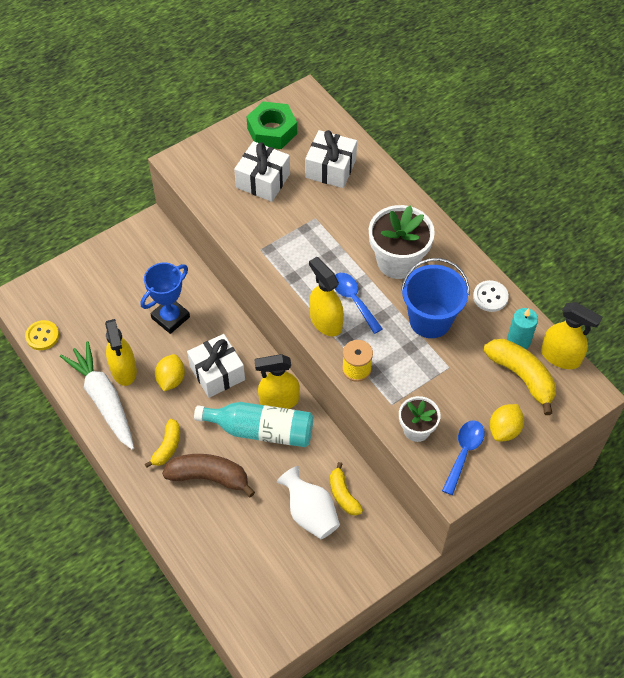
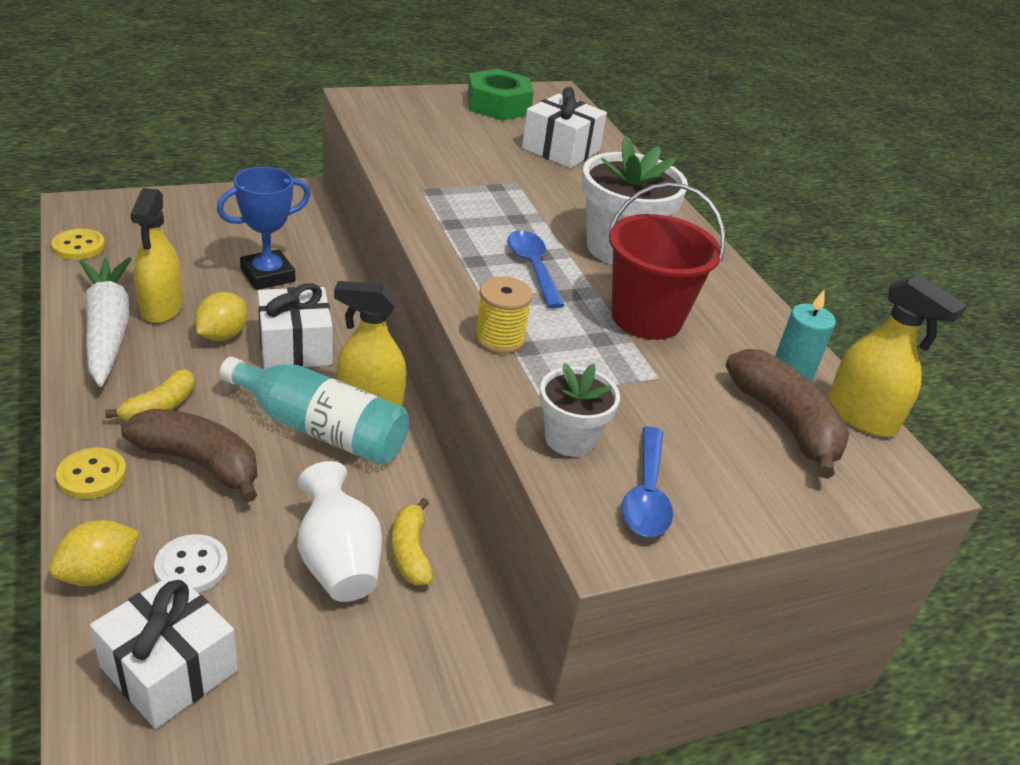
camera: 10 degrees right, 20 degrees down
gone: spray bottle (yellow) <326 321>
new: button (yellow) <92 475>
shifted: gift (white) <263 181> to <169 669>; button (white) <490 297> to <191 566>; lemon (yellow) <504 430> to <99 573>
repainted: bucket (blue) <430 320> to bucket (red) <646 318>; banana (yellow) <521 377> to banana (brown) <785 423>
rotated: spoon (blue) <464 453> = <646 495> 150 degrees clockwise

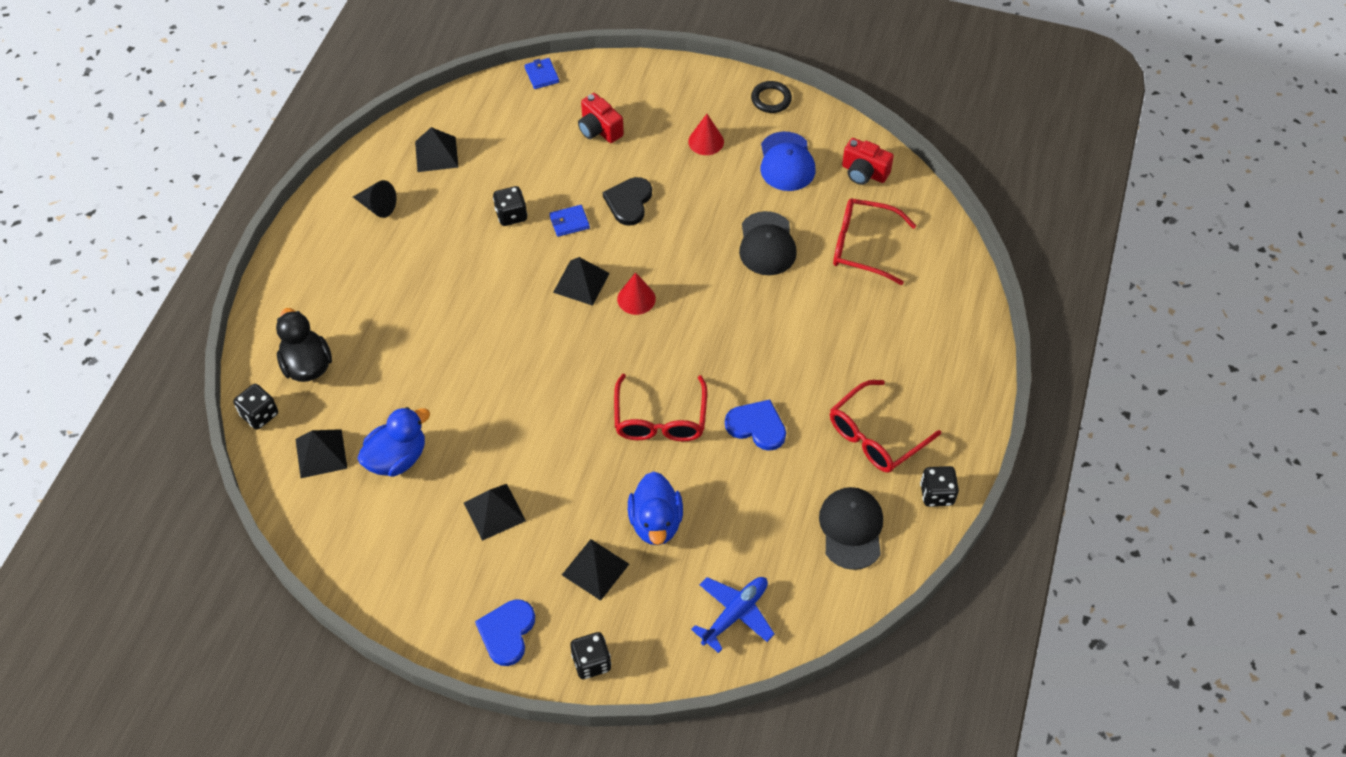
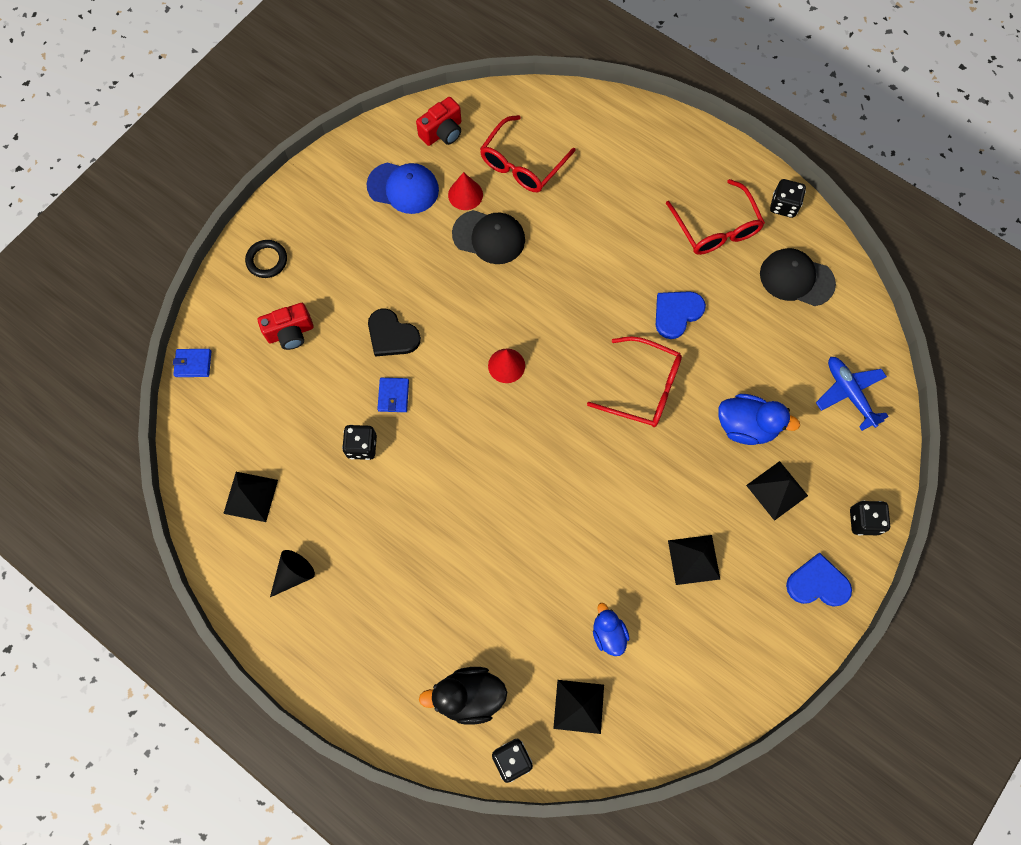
camera: 70 degrees left, 15 degrees up
gone: pyramid (black) <581 282>
shifted: cone (red) <706 141> to <465 194>; ring (black) <771 99> to <267 260>
rotated: heart (blue) <507 632> = <817 583> 150 degrees clockwise
scaled: duck (blue) <397 458> = <608 633> x0.64

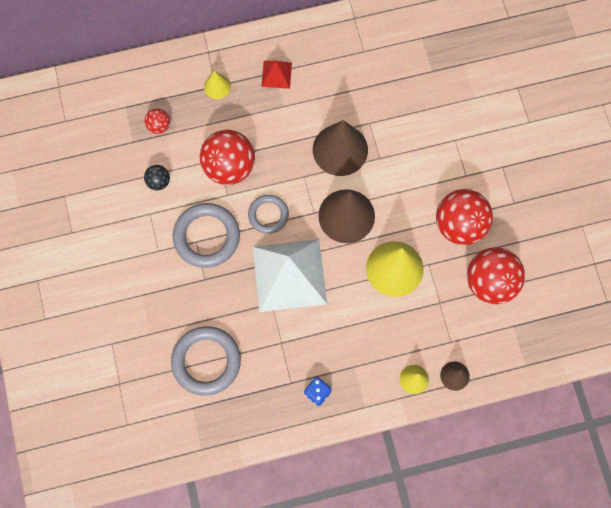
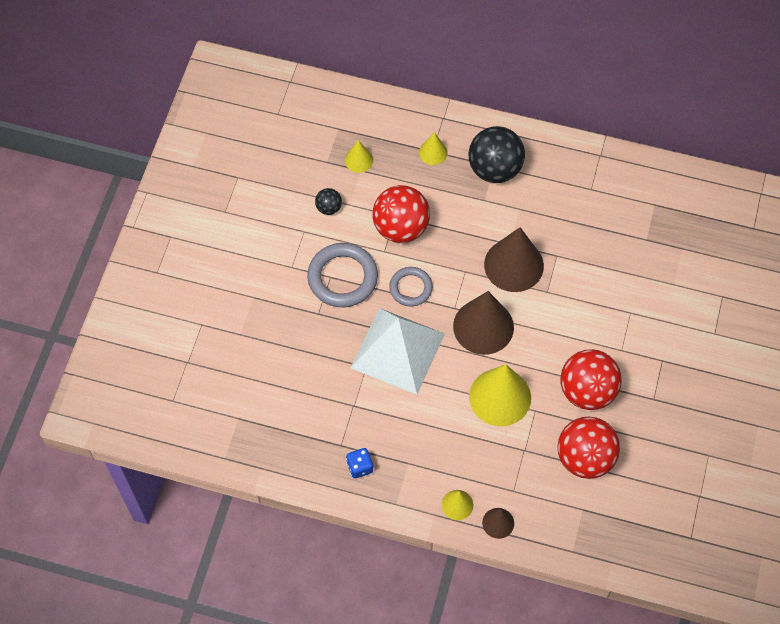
camera: 30 degrees right, 10 degrees down
gone: ring (grey) <206 361>
swapped: ball (red) <159 126> to cone (yellow) <358 160>; pyramid (red) <276 74> to ball (black) <494 169>

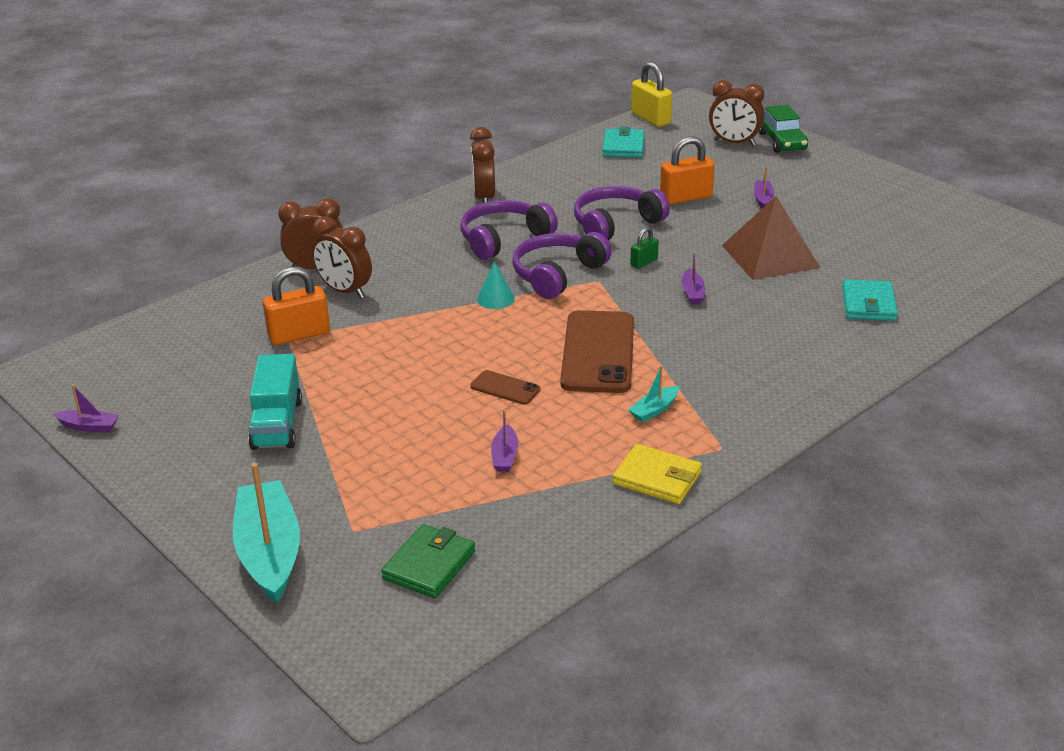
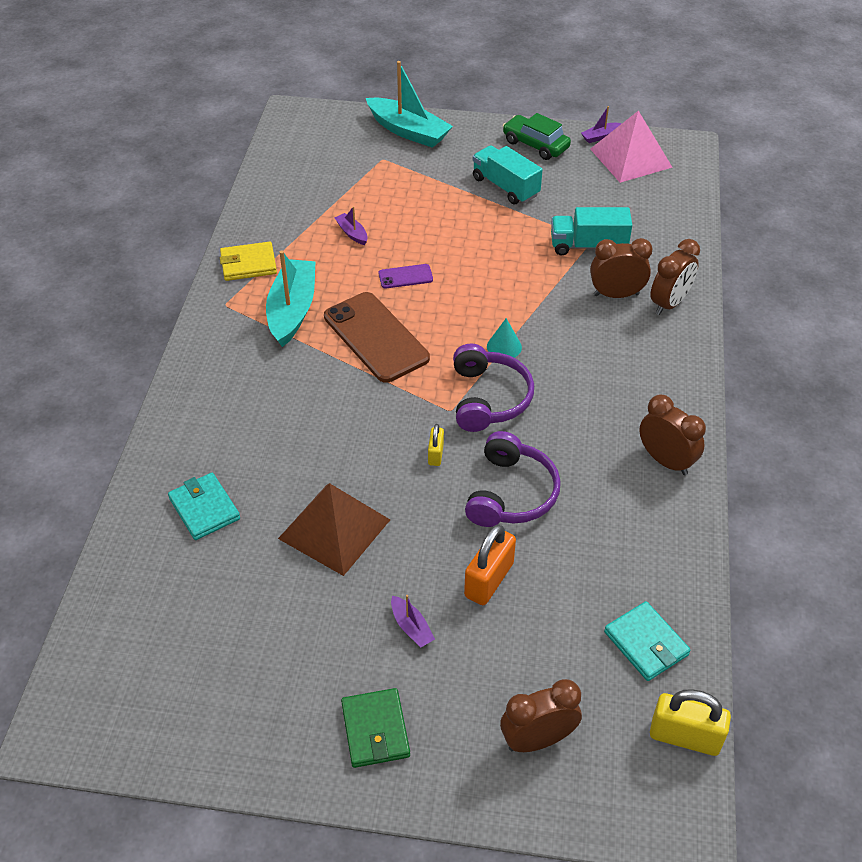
camera: 140 degrees right, 15 degrees up
gone: headphones (purple) <503 239>; boat (purple) <692 293>
new: pyramid (pink) <631 158>
shifted: wallet (green) <429 565> to <375 730>; car (green) <782 141> to <535 145>
swapped: padlock (orange) <299 335> to truck (turquoise) <588 245>
repainted: phone (brown) <505 388> to phone (purple) <405 277>; padlock (green) <644 262> to padlock (yellow) <435 454>
scaled: boat (turquoise) <654 410> = <292 310> x2.21

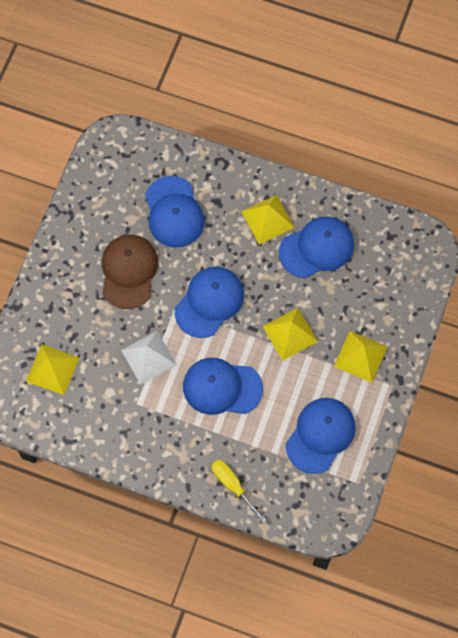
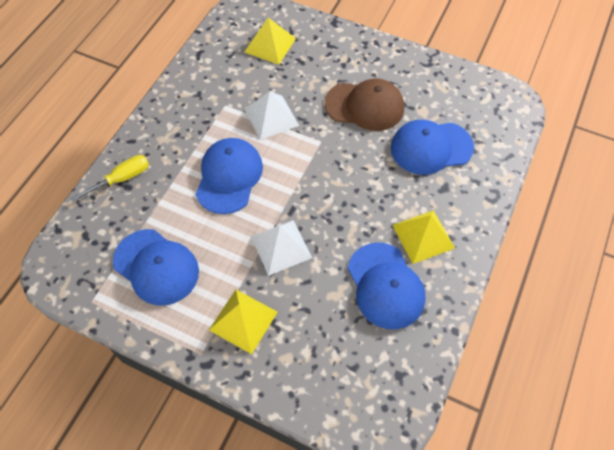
camera: 95 degrees right, 10 degrees down
gone: cap (blue) <209 302>
repainted: pyramid (yellow) <290 334> to pyramid (white) <281 247>

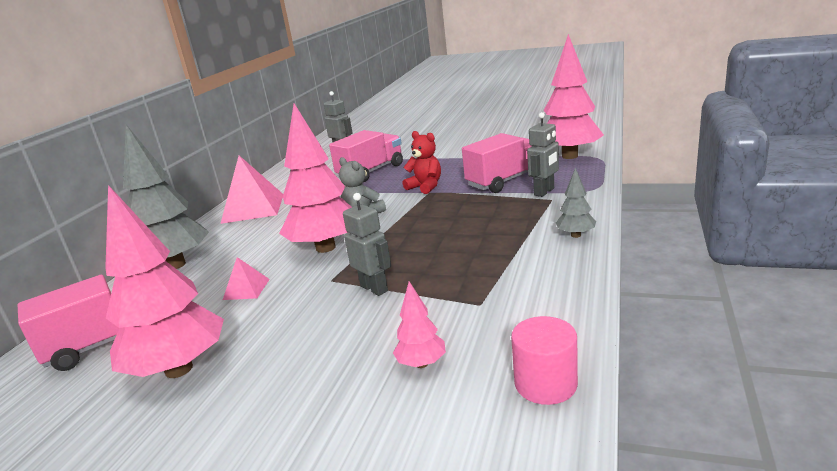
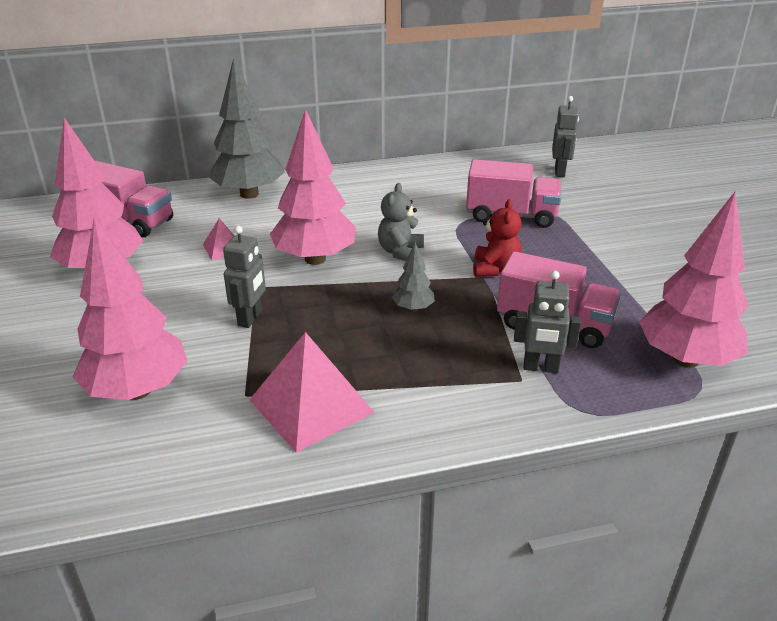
camera: 55 degrees right, 10 degrees up
gone: cylinder (pink) <545 384>
shifted: pyramid (pink) <253 208> to <311 405>; tree (grey) <576 235> to <413 308>
scaled: tree (pink) <421 364> = <137 390> x2.20

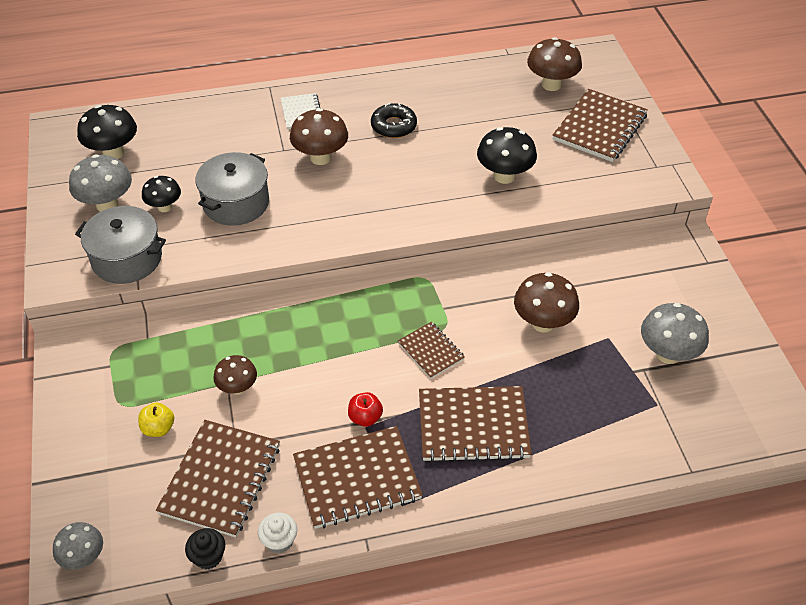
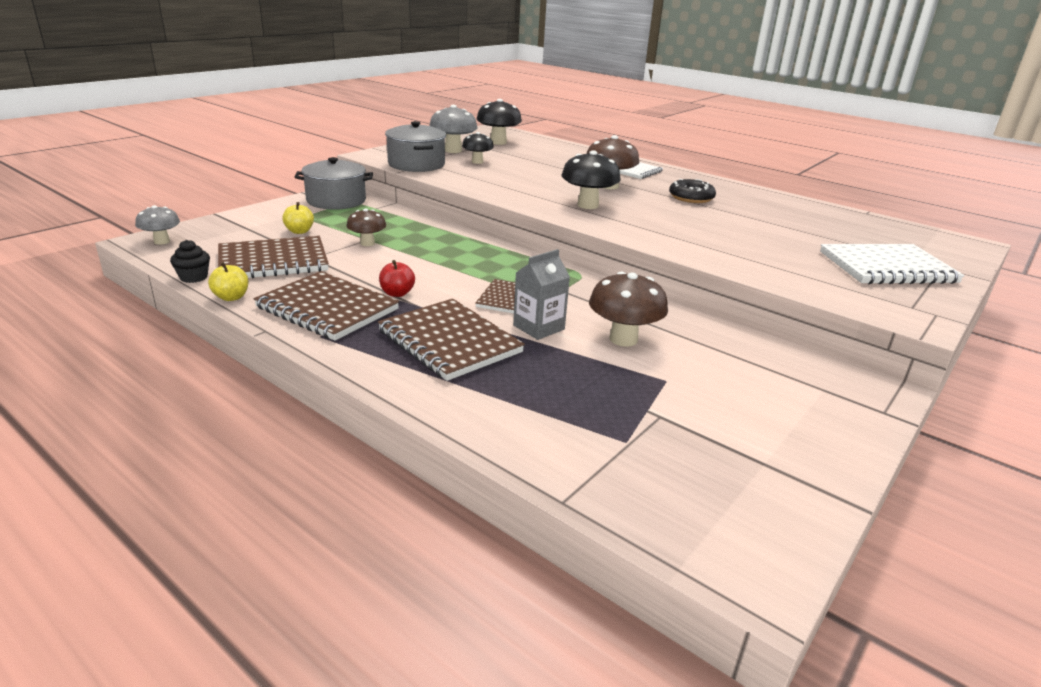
camera: 50 degrees right, 20 degrees down
gone: mushroom (brown) <551 85>; mushroom (grey) <668 354>
new: carton (grey) <538 327>
shifted: pot (grey) <236 203> to <336 200>; mushroom (black) <504 176> to <588 205>
swapped: cupcake (white) <279 541> to apple (yellow) <231 297>
repainted: notebook (brown) <599 128> to notebook (white) <887 267>

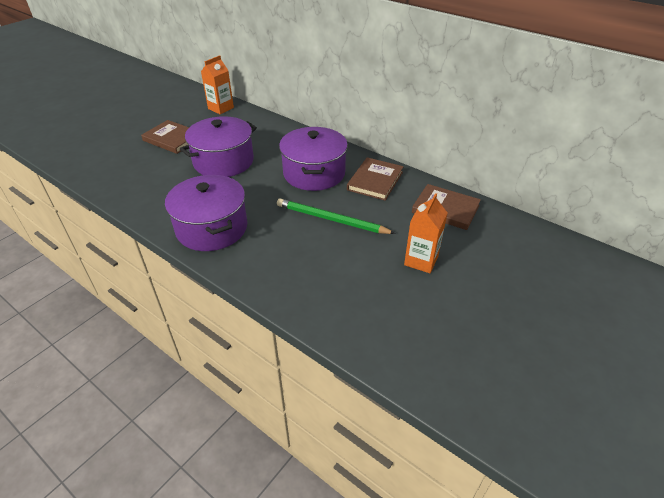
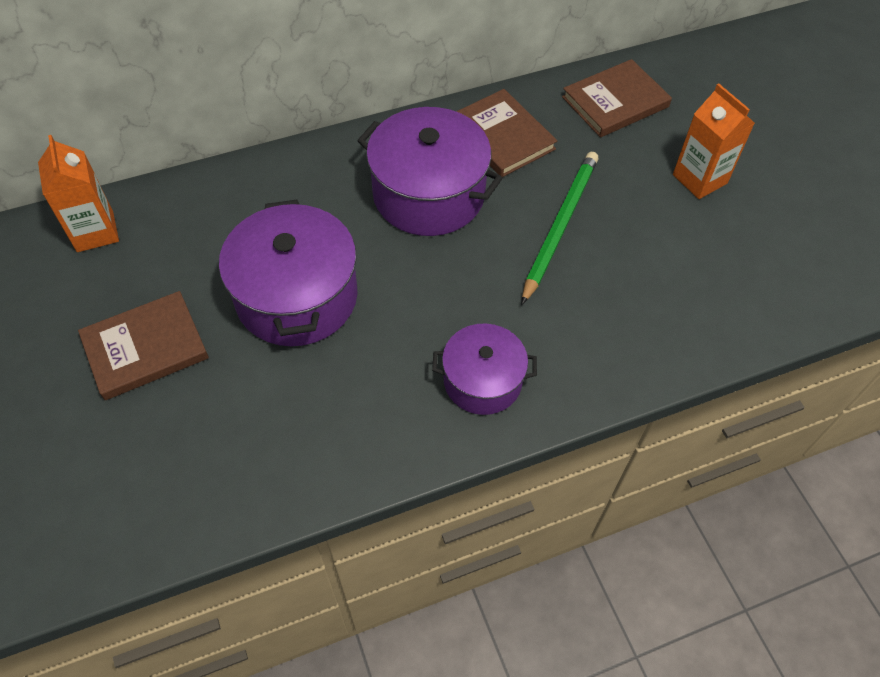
camera: 60 degrees left, 15 degrees up
rotated: pencil (green) <332 219> = <559 226> 150 degrees clockwise
scaled: pot (purple) <212 228> = <482 381> x0.61

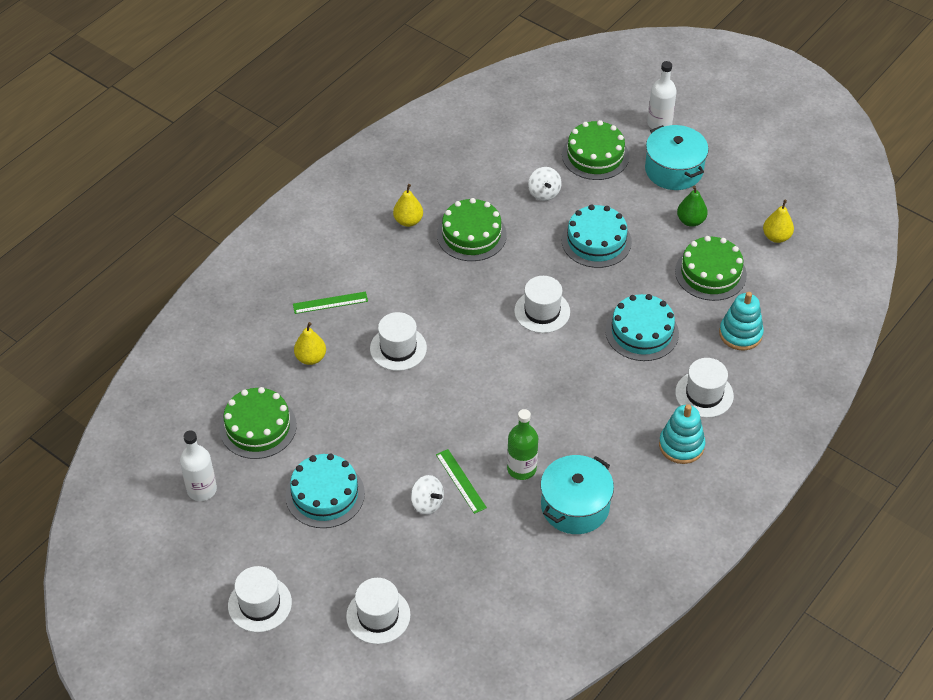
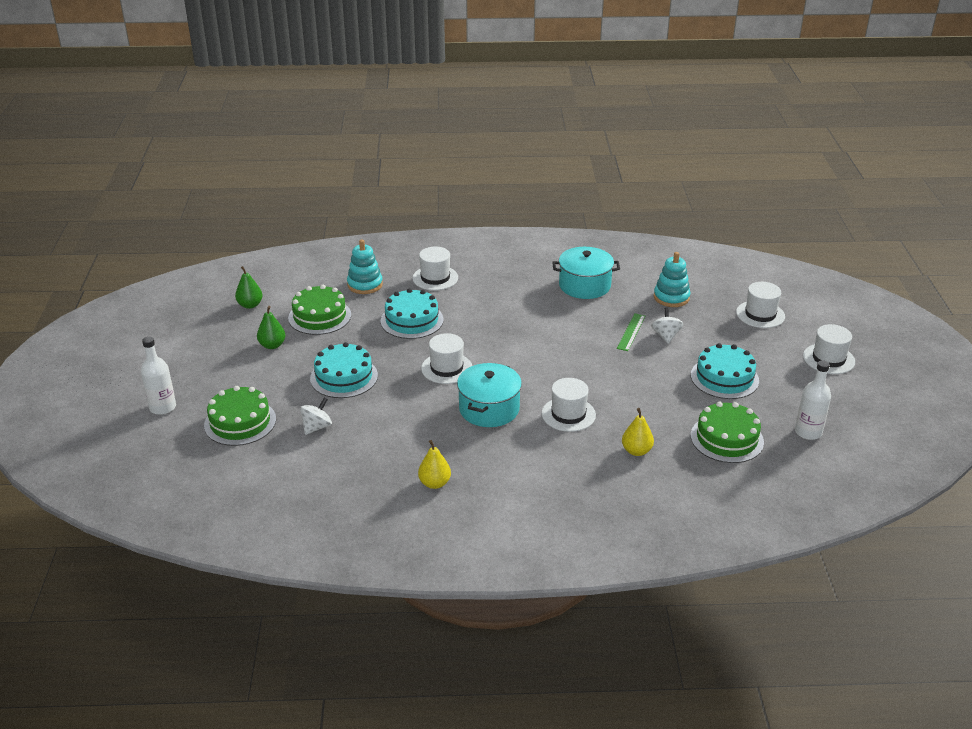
camera: 130 degrees left, 15 degrees down
gone: ruler (green) <330 303>; cake (green) <471 235>; bottle (green) <521 469>
shifted: pot (turquoise) <674 170> to <489 409>; stacking toy (turquoise) <681 445> to <671 297>
repainted: pear (yellow) <776 237> to pear (green) <250 305>

